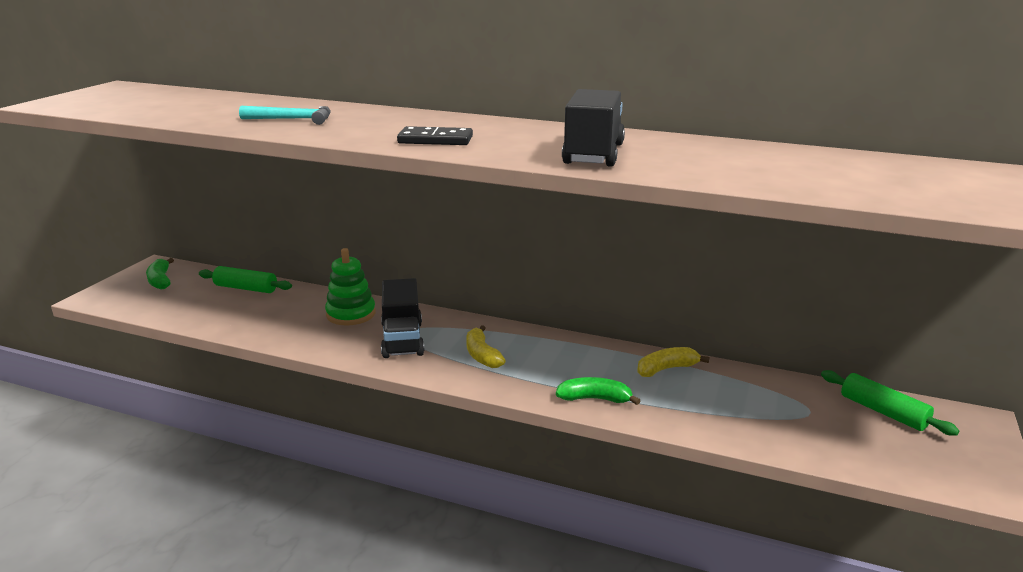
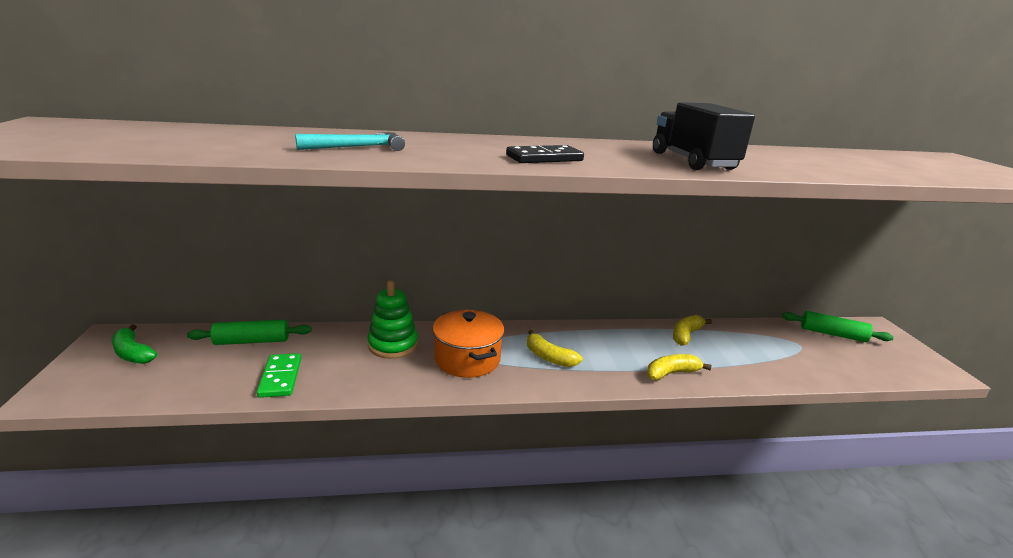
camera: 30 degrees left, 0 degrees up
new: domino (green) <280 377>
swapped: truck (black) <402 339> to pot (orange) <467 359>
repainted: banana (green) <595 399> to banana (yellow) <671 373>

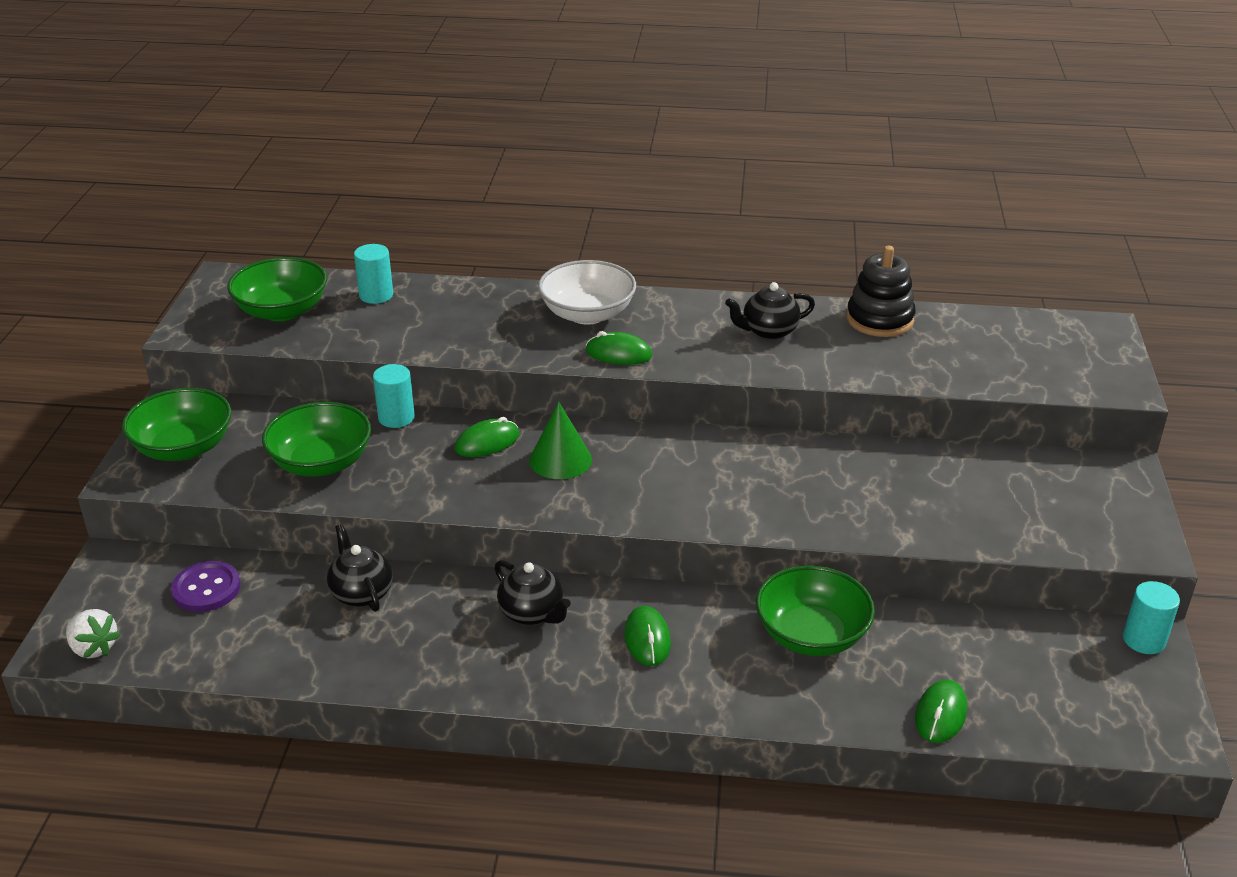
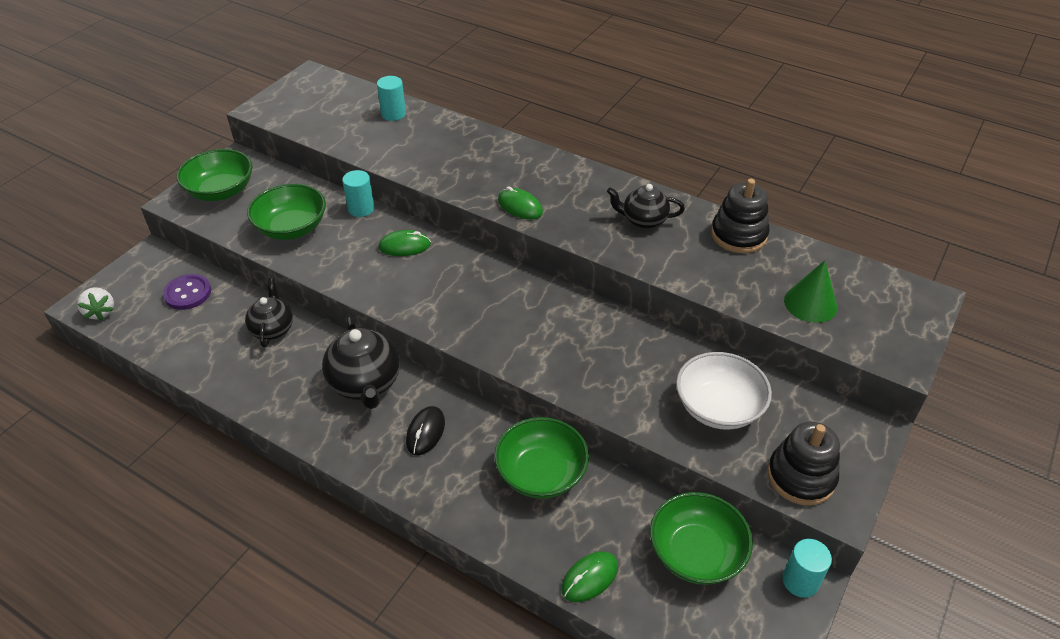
camera: 25 degrees right, 10 degrees up
new: stacking toy (black) <801 477>
shifted: bowl (green) <282 311> to <696 553>; cone (green) <560 460> to <810 303>; bowl (white) <587 314> to <718 407>
repainted: mouse (green) <647 639> to mouse (black) <425 432>
scaled: teapot (black) <532 613> = <365 383> x1.56

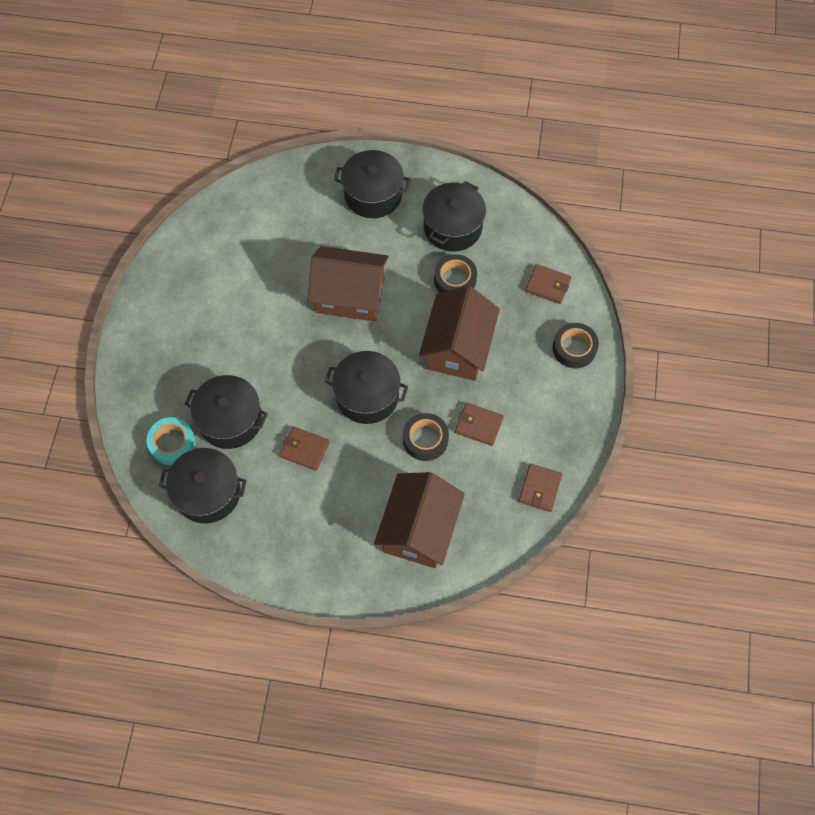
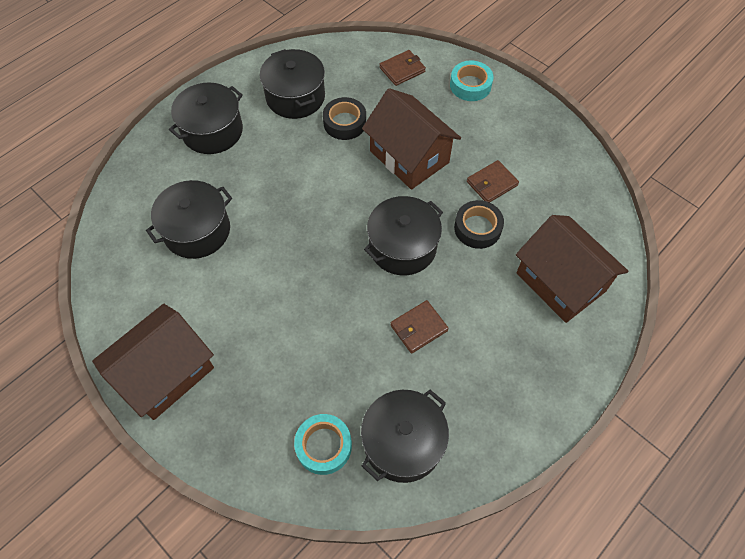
camera: 55 degrees left, 5 degrees down
gone: wallet (brown) <539 488>
shifted: pot (black) <230 420> to <197 231>; house (brown) <350 296> to <166 373>
repainted: tape (black) <574 348> to tape (turquoise) <470 85>

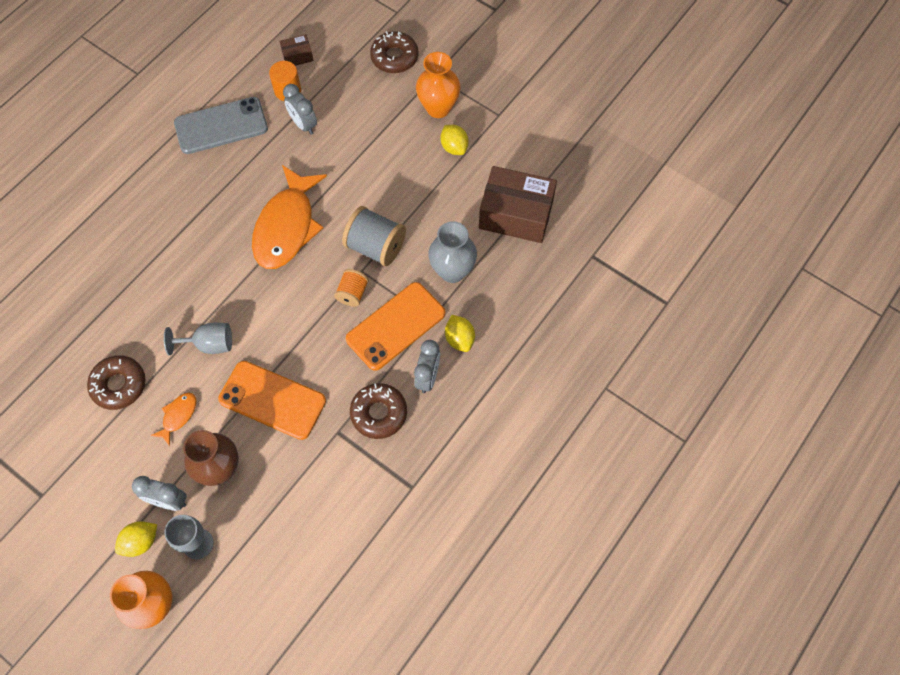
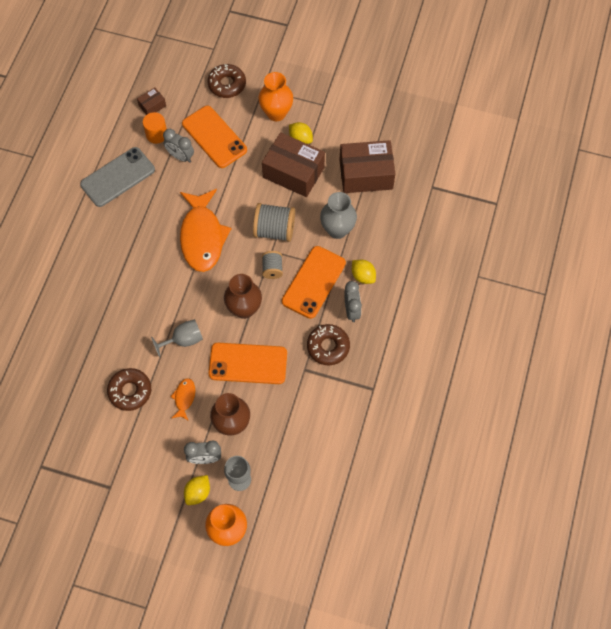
camera: 20 degrees left, 0 degrees up
new: phone (orange) <214 137>; vase (brown) <244 309>; box (brown) <293 172>
repainted: spool (orange) <352 293> to spool (grey) <272 269>

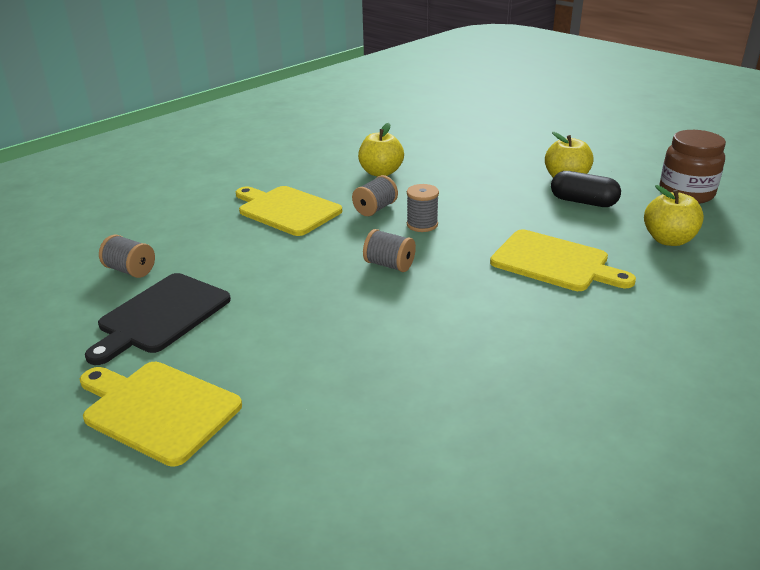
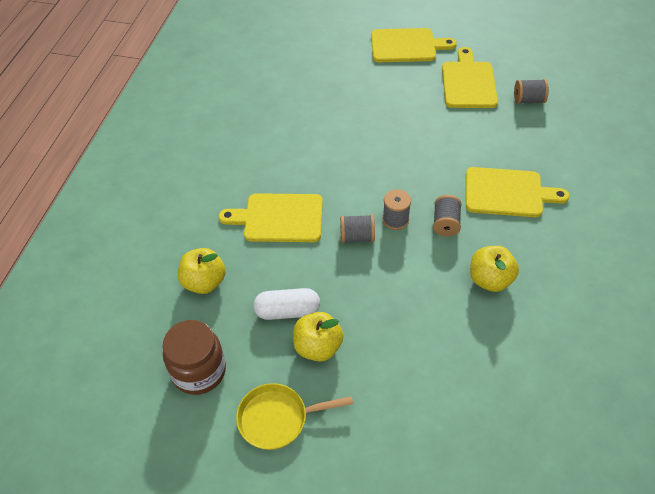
camera: 150 degrees right, 20 degrees up
new: pan (yellow) <277 418>
shifted: spool (grey) <389 265> to <357 237>
repainted: cutting board (black) <161 316> to cutting board (yellow) <468 82>; capsule (black) <583 202> to capsule (white) <287 311>

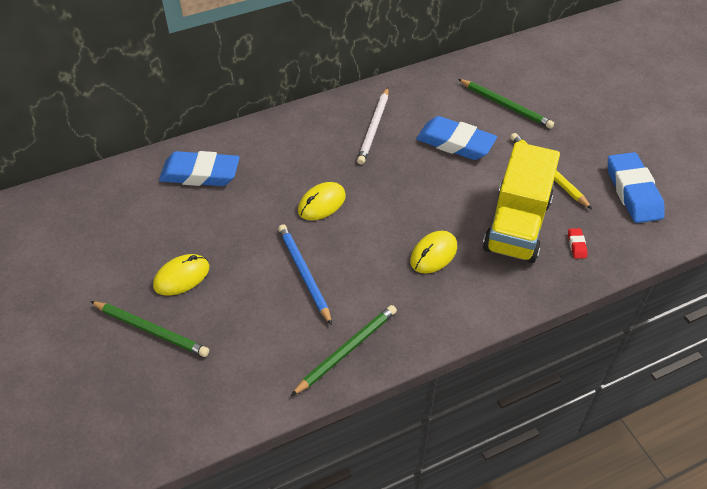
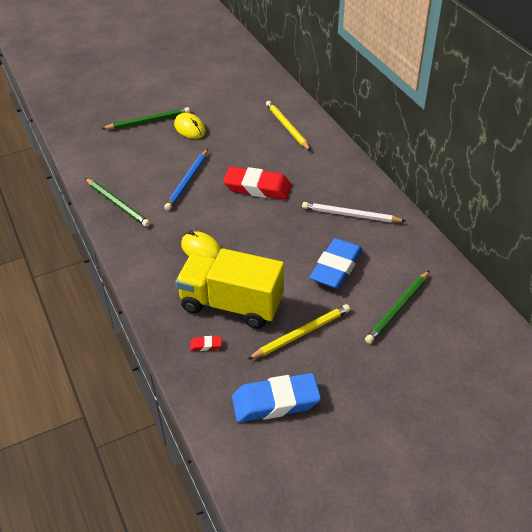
camera: 90 degrees right, 5 degrees down
swapped: eraser (blue) <200 174> to pencil (yellow) <287 127>; mouse (yellow) <322 203> to eraser (red) <257 187>
rotated: pencil (green) <151 330> = <148 121> 135 degrees counterclockwise; pencil (blue) <304 274> = <187 181> 135 degrees clockwise

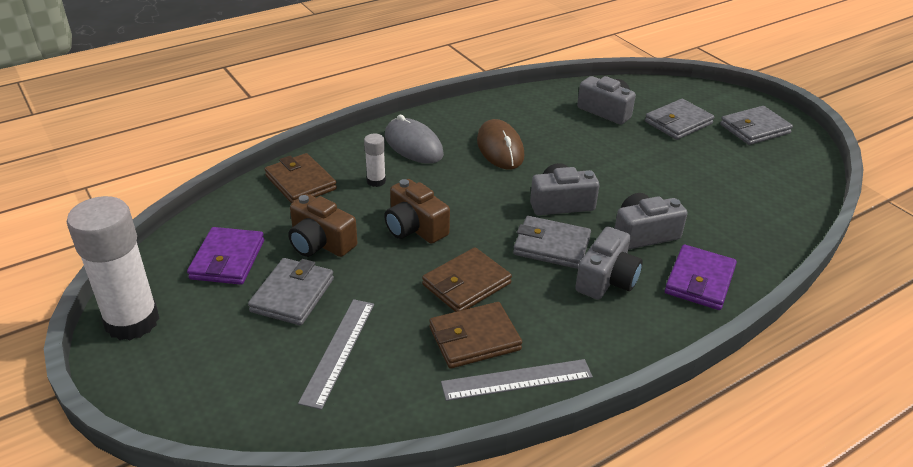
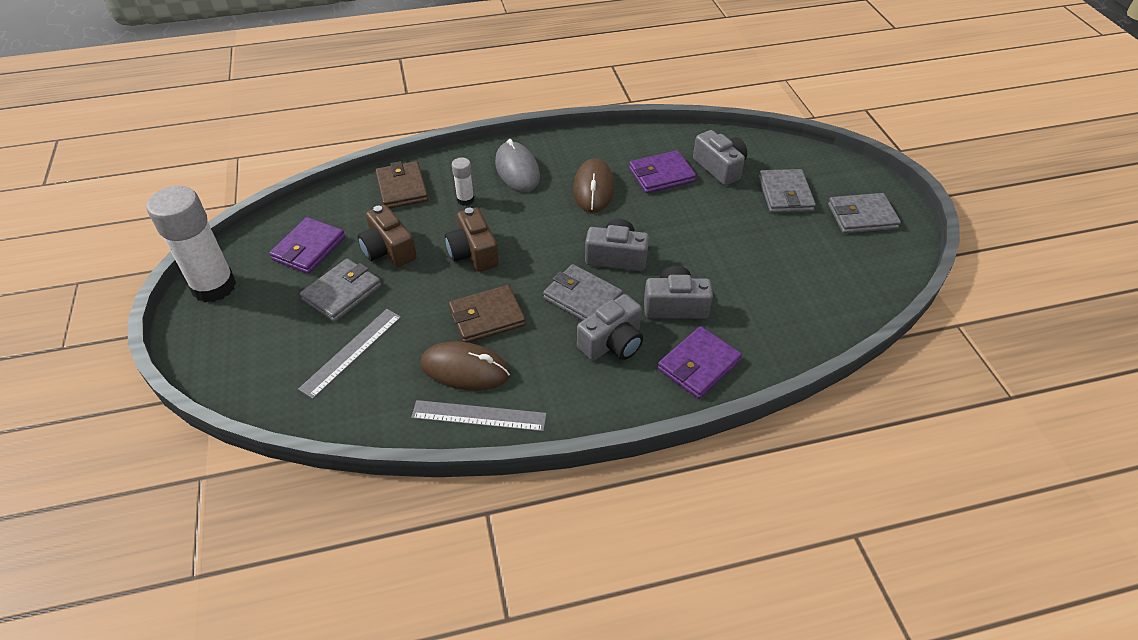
camera: 20 degrees right, 10 degrees up
new: wallet (purple) <661 175>
swapped: wallet (brown) <474 339> to mouse (brown) <465 369>
rotated: wallet (grey) <678 123> = <785 194> 75 degrees counterclockwise

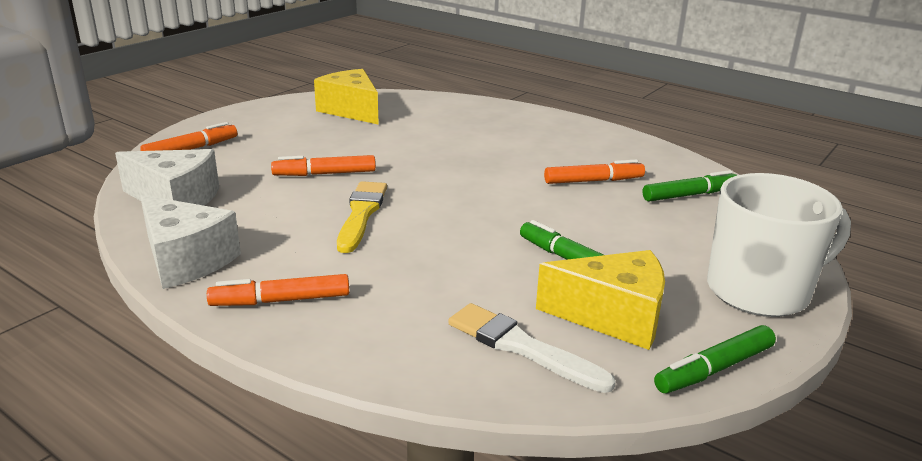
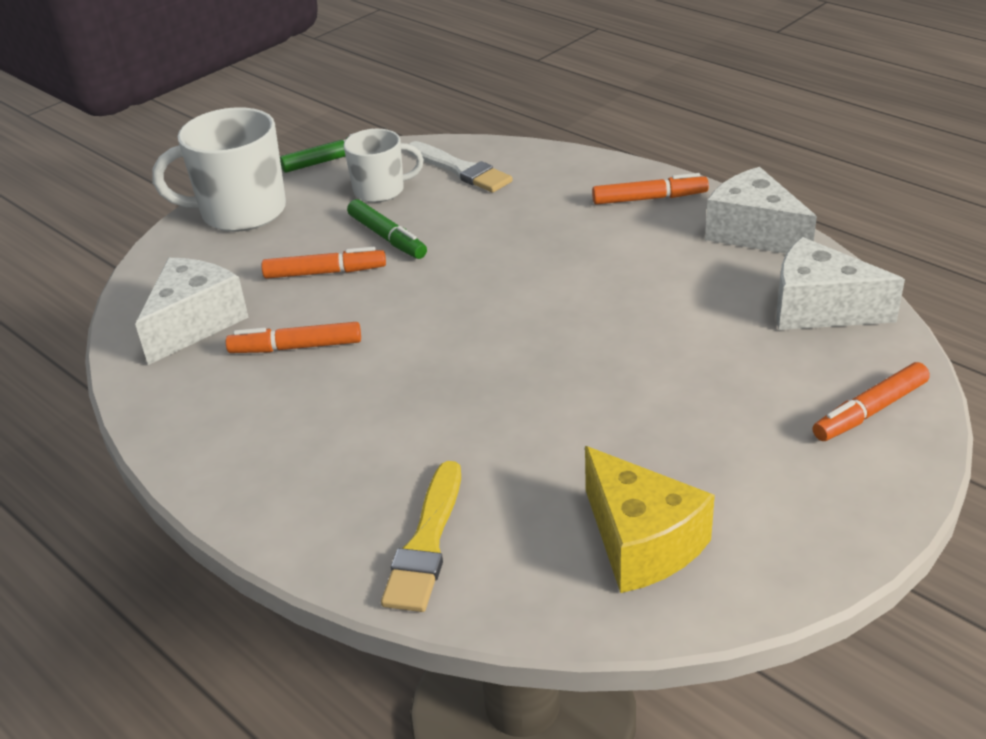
camera: 170 degrees left, 10 degrees up
shifted: marker (orange) <324 174> to <325 273>; brush (yellow) <361 214> to <426 543>
swapped: cheese (yellow) <613 317> to mug (white) <380 190>; marker (green) <690 195> to cheese (white) <194 324>

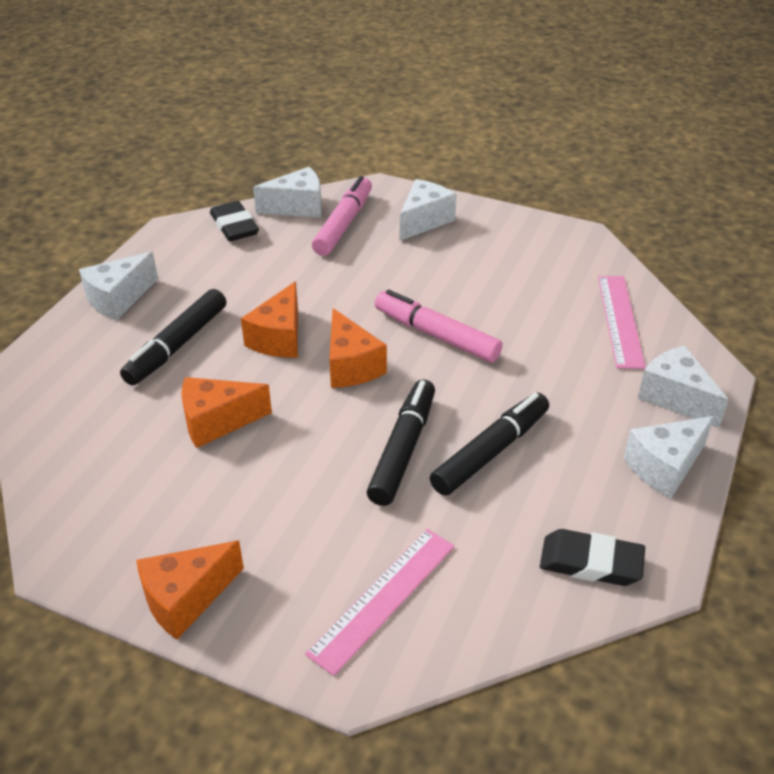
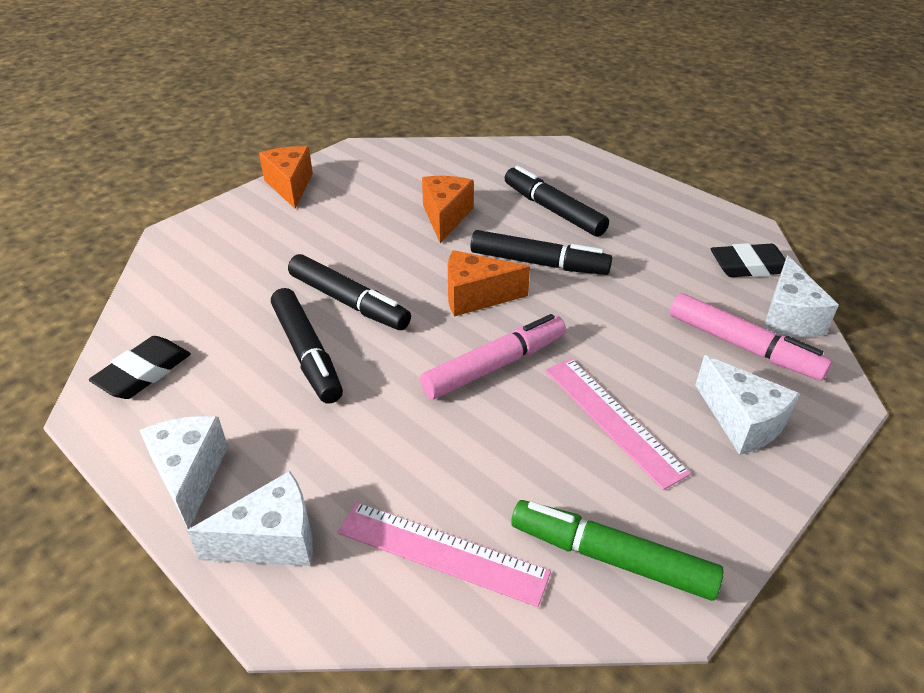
camera: 110 degrees right, 0 degrees up
gone: cheese (white) <118 299>
new: marker (green) <611 558>
shifted: ruler (pink) <383 598> to <612 419>
swapped: cheese (orange) <279 338> to marker (black) <539 263>

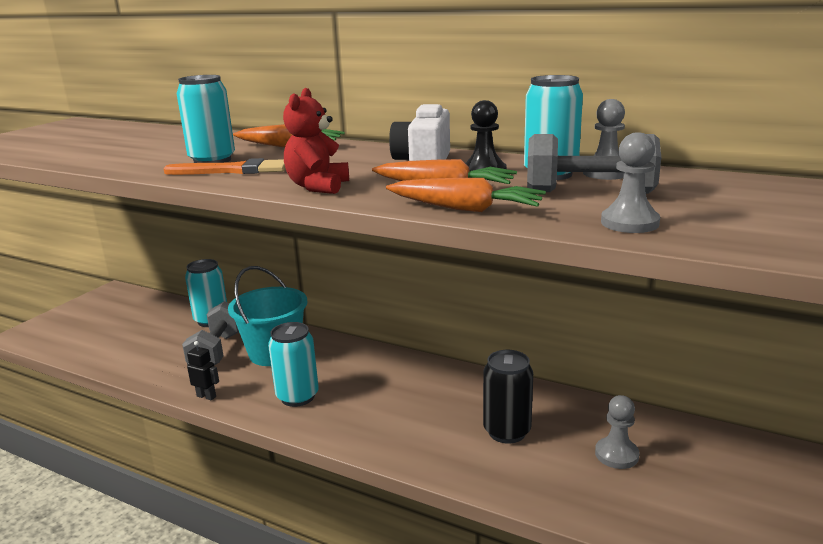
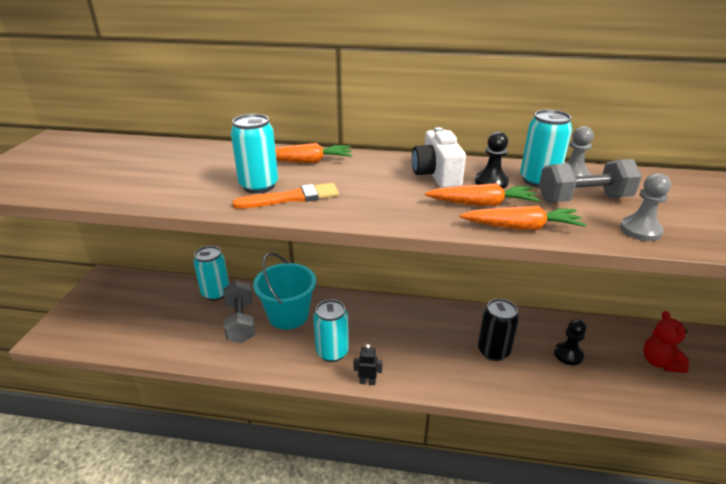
camera: 20 degrees left, 10 degrees up
shifted: robot (black) <206 396> to <367 382>; teddy bear (red) <318 187> to <659 362>
repainted: pawn (grey) <616 454> to pawn (black) <568 354>

